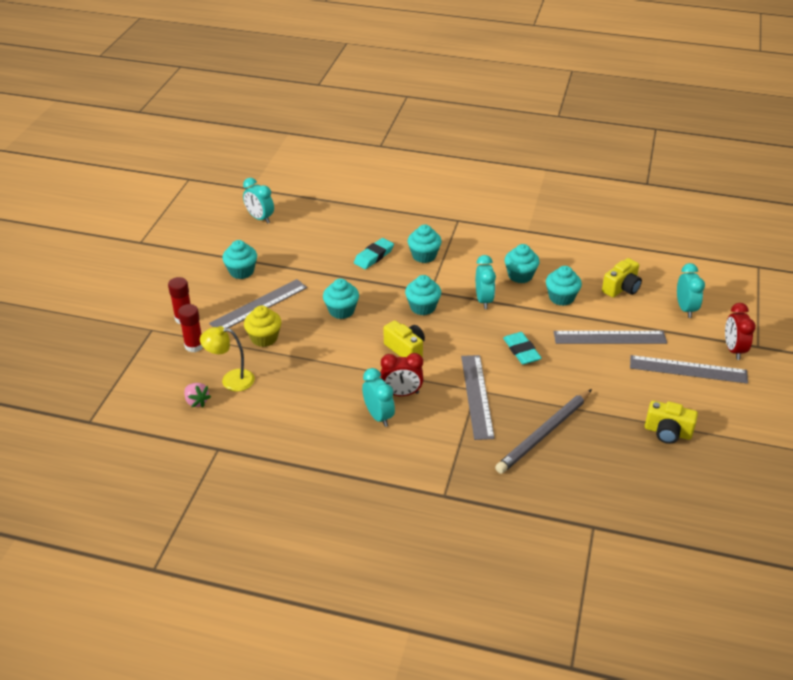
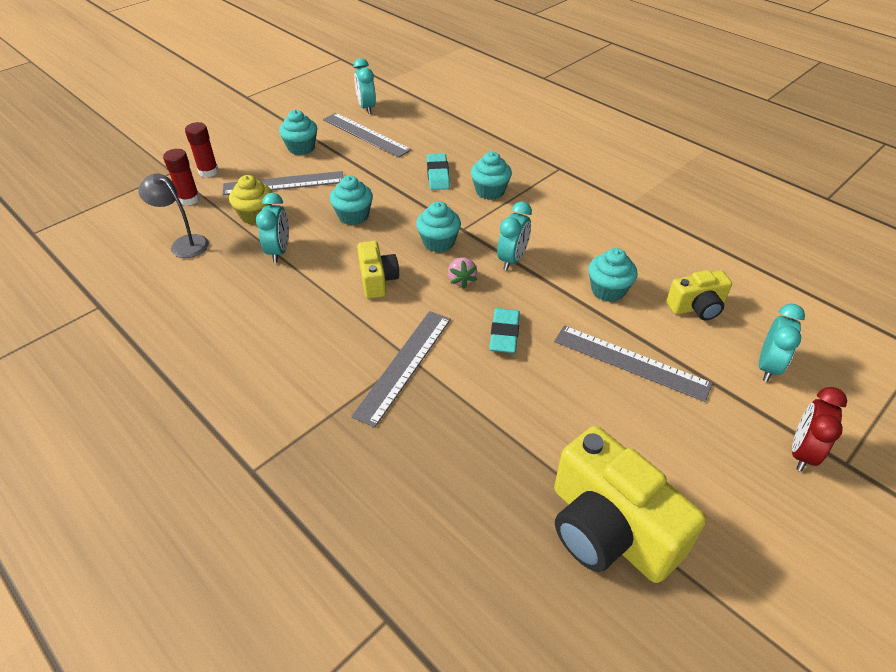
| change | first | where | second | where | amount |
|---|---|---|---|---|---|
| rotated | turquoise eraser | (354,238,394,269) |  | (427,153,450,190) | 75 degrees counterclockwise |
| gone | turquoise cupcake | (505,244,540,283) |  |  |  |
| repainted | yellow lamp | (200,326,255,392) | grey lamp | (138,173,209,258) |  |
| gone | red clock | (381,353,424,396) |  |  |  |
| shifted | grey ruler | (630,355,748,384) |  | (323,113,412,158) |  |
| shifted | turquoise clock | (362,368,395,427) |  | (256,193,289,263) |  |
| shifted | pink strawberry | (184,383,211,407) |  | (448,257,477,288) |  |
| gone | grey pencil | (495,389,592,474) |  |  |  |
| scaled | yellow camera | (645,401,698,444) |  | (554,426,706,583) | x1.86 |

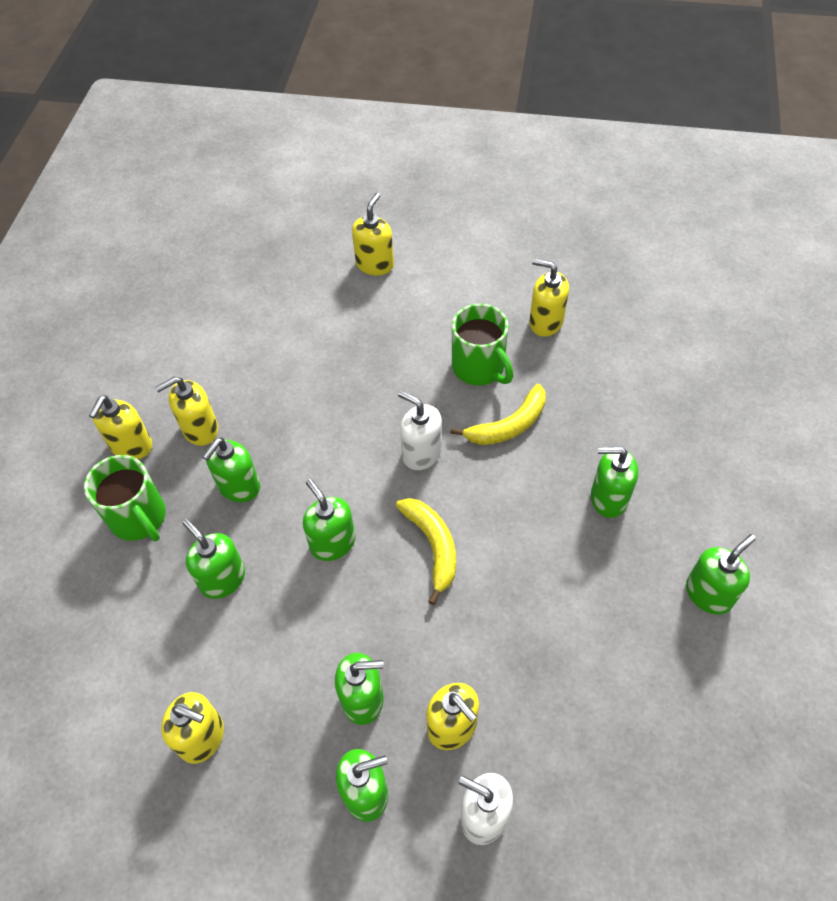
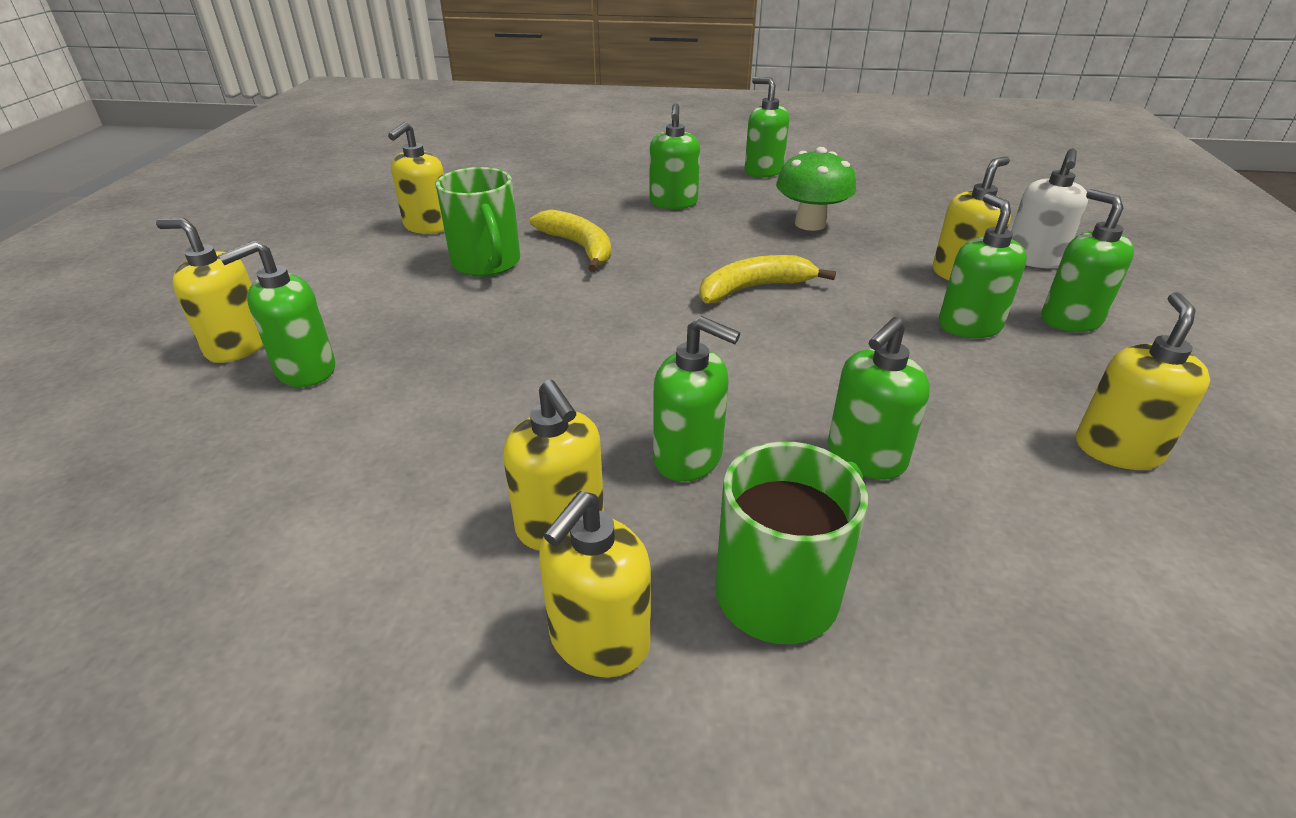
| change | first | where | second | where | amount |
|---|---|---|---|---|---|
| rotated | green mug | (452,304,514,385) |  | (436,167,520,277) | 105 degrees clockwise |
| gone | white soap dispenser | (398,391,442,470) |  |  |  |
| rotated | yellow soap dispenser | (89,395,152,459) |  | (539,491,651,678) | 105 degrees clockwise |
| shifted | green soap dispenser | (303,479,356,561) |  | (218,241,335,387) |  |
| new |  |  | green mushroom | (776,147,856,231) |  |

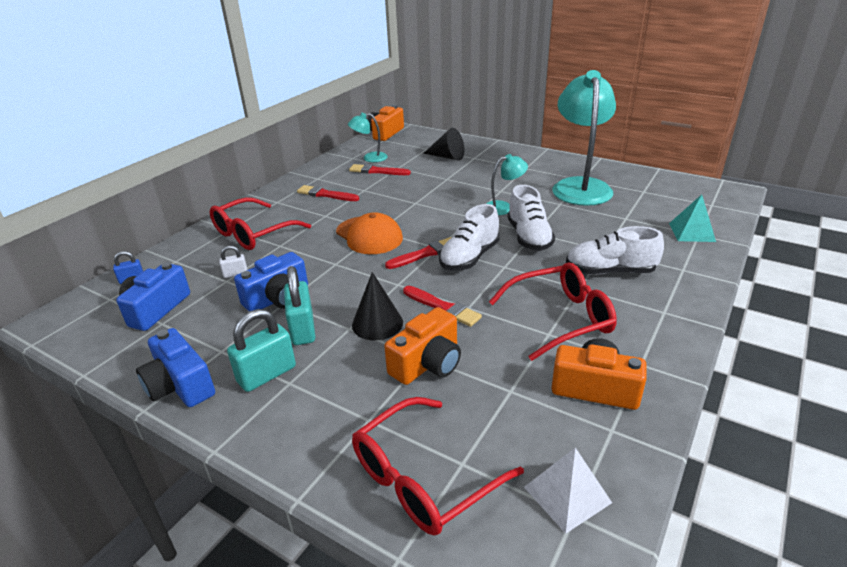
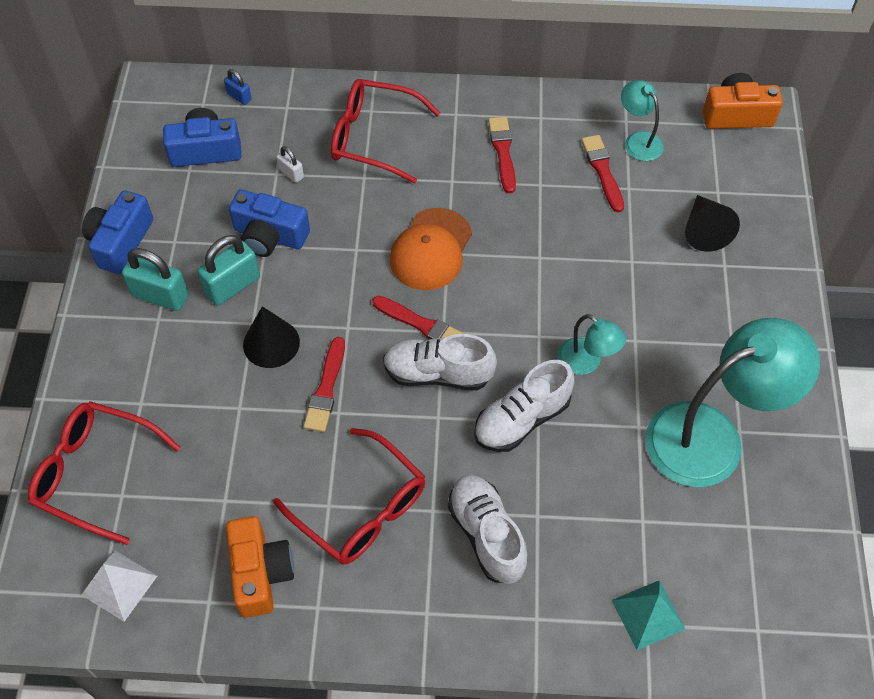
| change | first | where | second | where | amount |
|---|---|---|---|---|---|
| gone | orange camera | (384,307,461,385) |  |  |  |

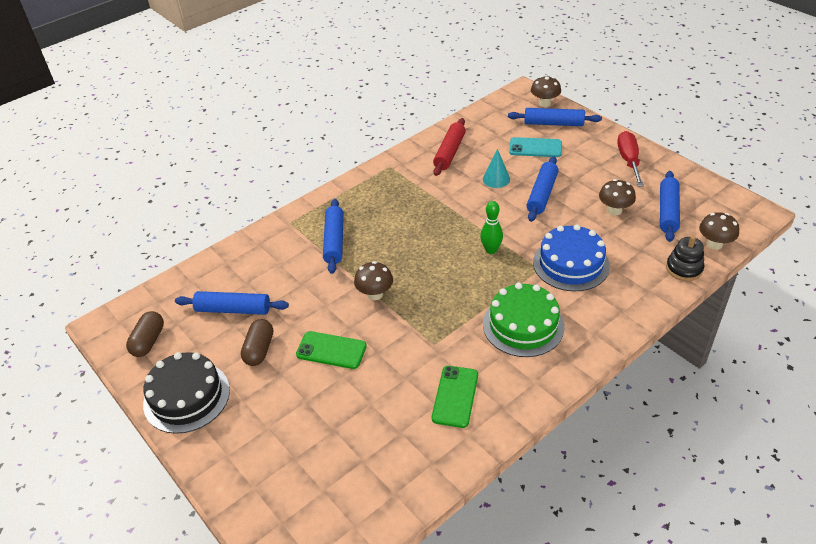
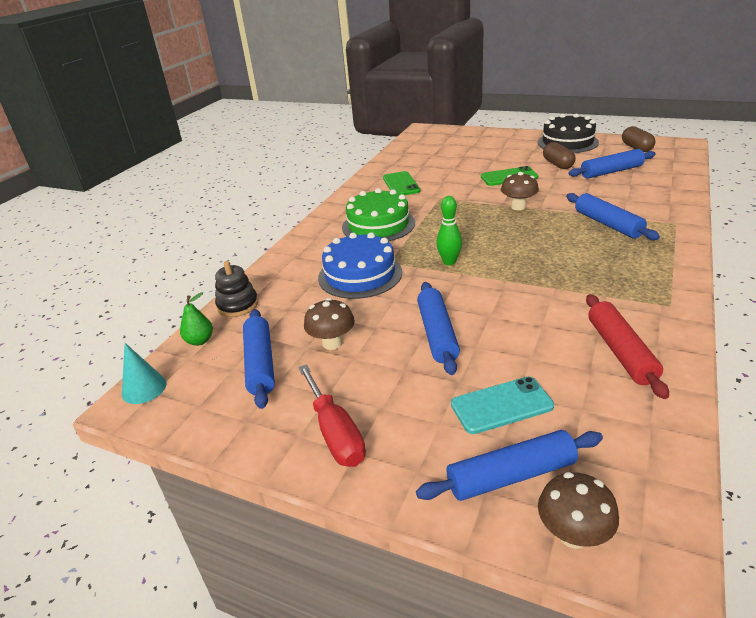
| change | first | where | second | where | amount |
|---|---|---|---|---|---|
| shifted | turquoise cone | (483,149,510,188) |  | (122,343,167,404) |  |
| swapped | brown mushroom | (699,212,739,250) | green pear | (180,292,213,346) |  |

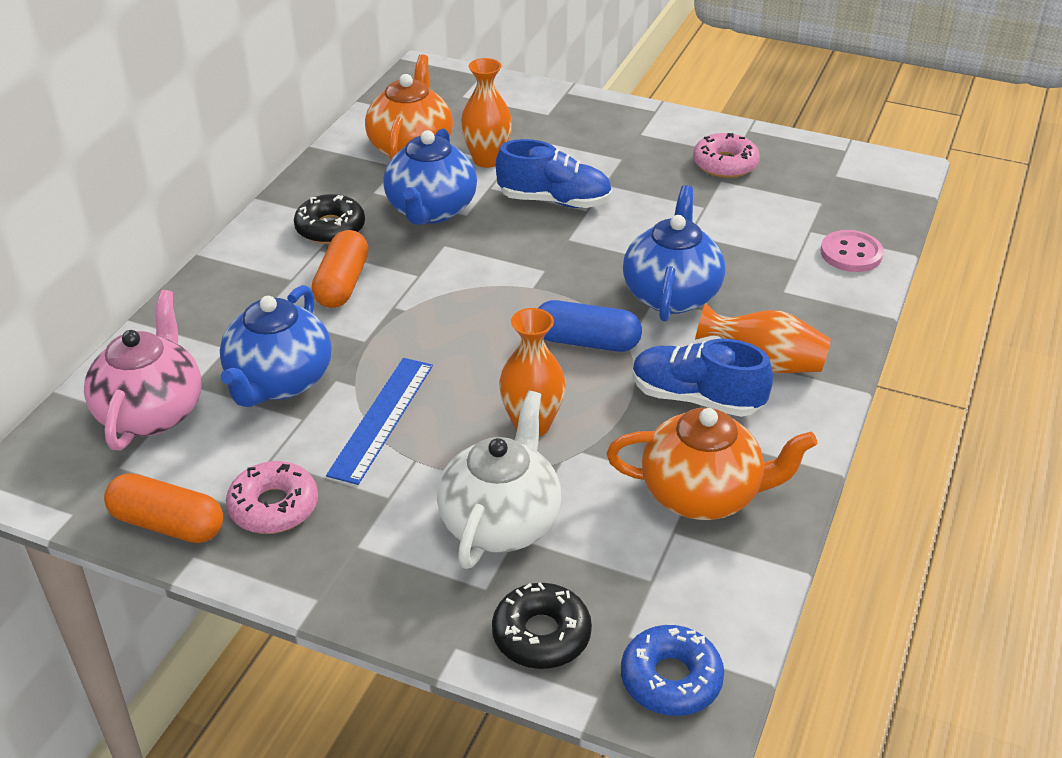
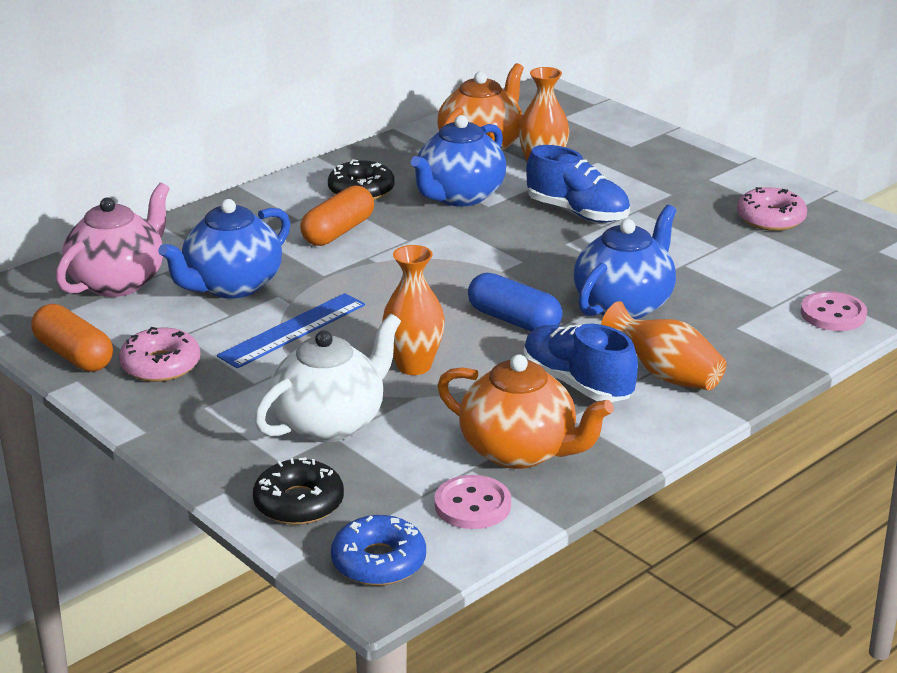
| change | first | where | second | where | amount |
|---|---|---|---|---|---|
| new |  |  | pink button | (435,475,511,529) |  |

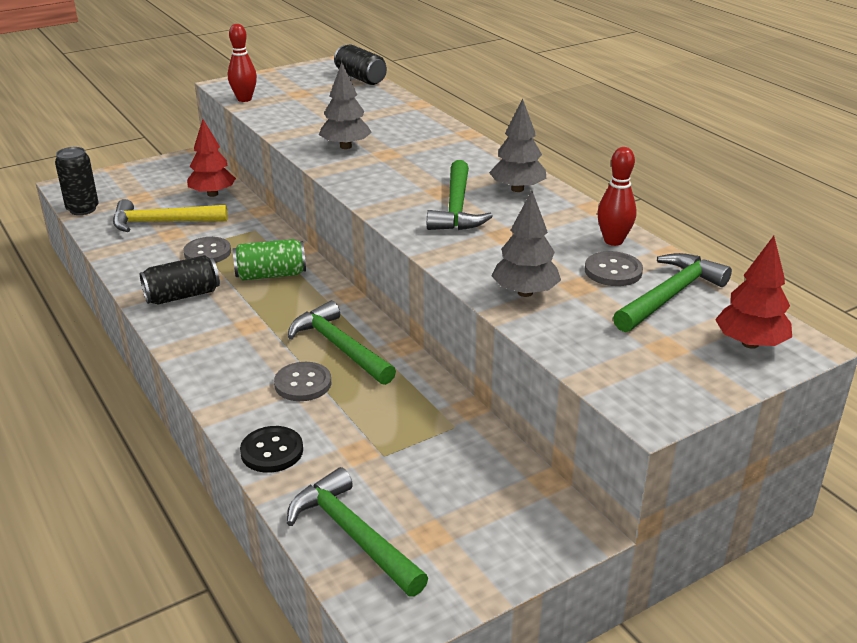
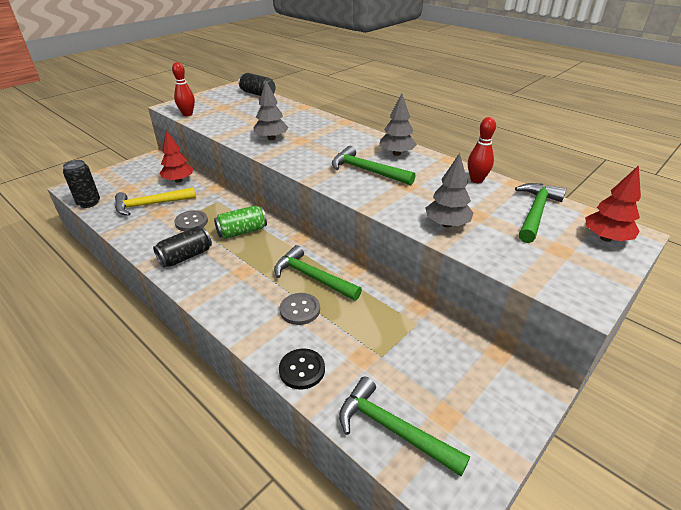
| change | first | where | second | where | amount |
|---|---|---|---|---|---|
| rotated | green hammer | (427,160,493,230) |  | (332,146,415,185) | 135 degrees clockwise |
| gone | grey button | (585,251,643,286) |  |  |  |

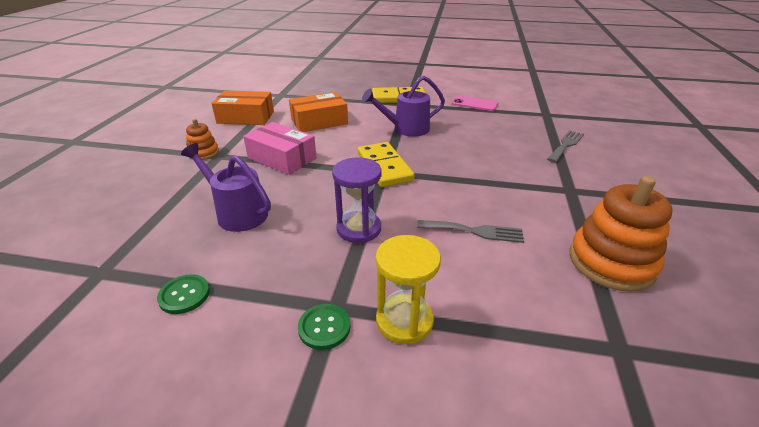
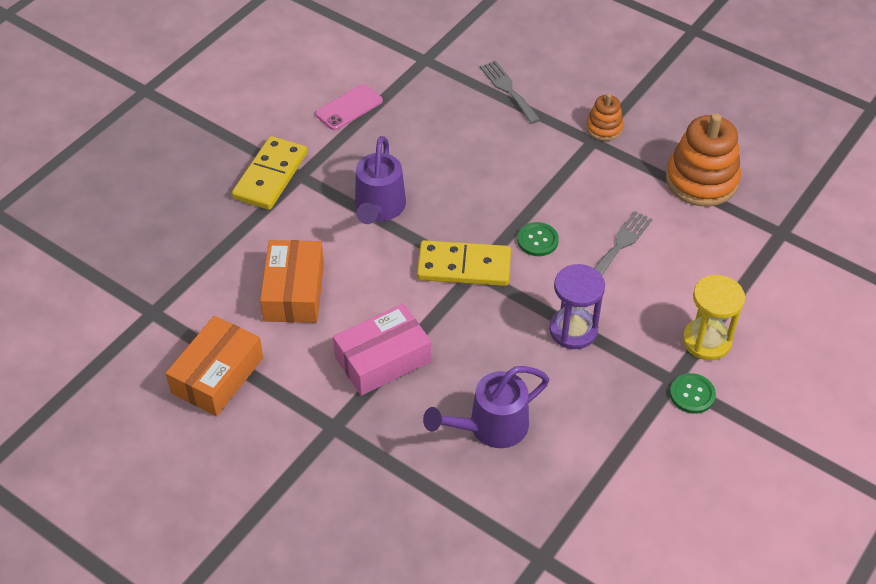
| change | first | where | second | where | amount |
|---|---|---|---|---|---|
| shifted | orange stacking toy | (186,119,219,160) |  | (586,94,624,141) |  |
| shifted | green button | (157,274,210,314) |  | (517,222,559,256) |  |

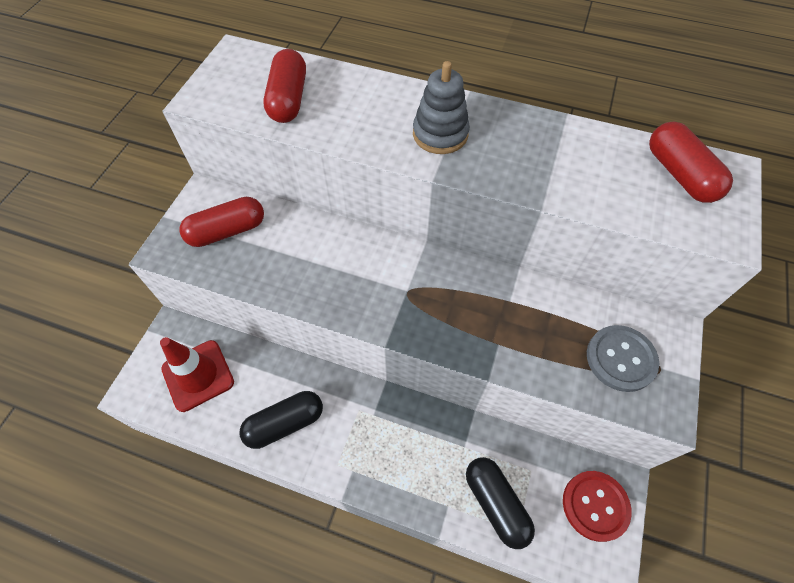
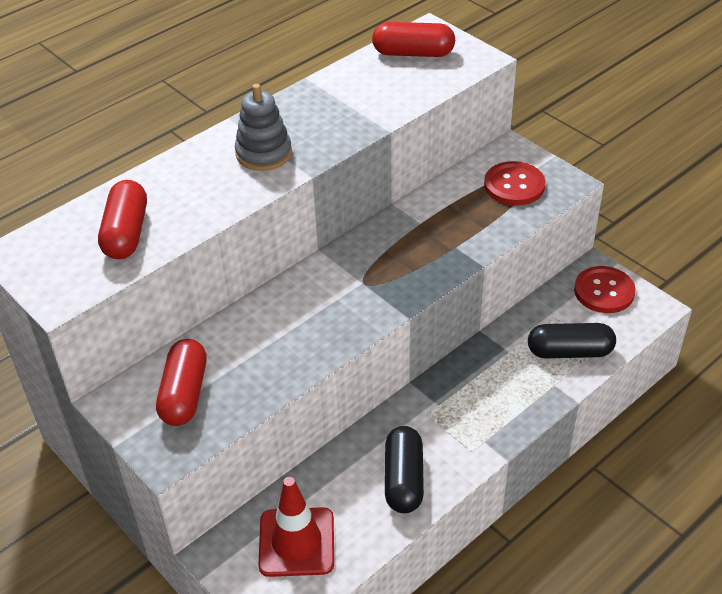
| change | first | where | second | where | amount |
|---|---|---|---|---|---|
| rotated | red capsule | (263,49,306,123) |  | (98,180,147,259) | 60 degrees clockwise |
| repainted | grey button | (587,325,659,392) | red button | (484,161,545,206) |  |

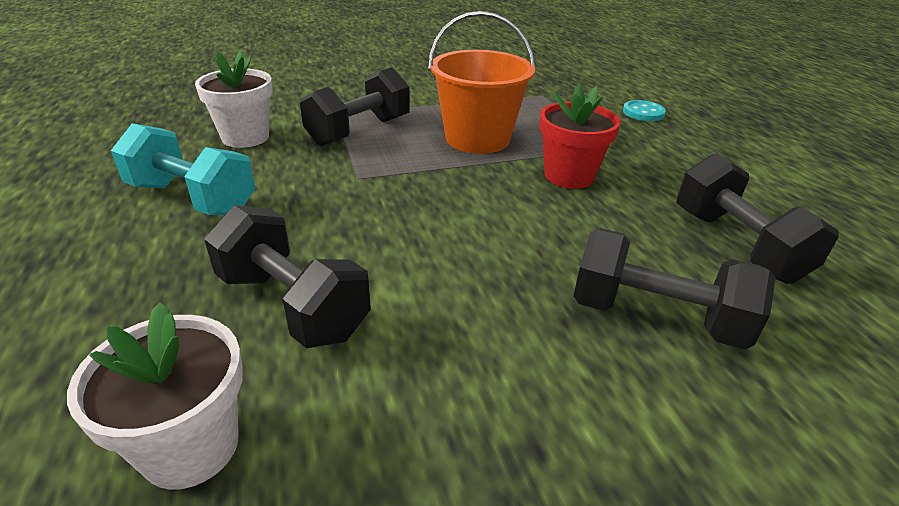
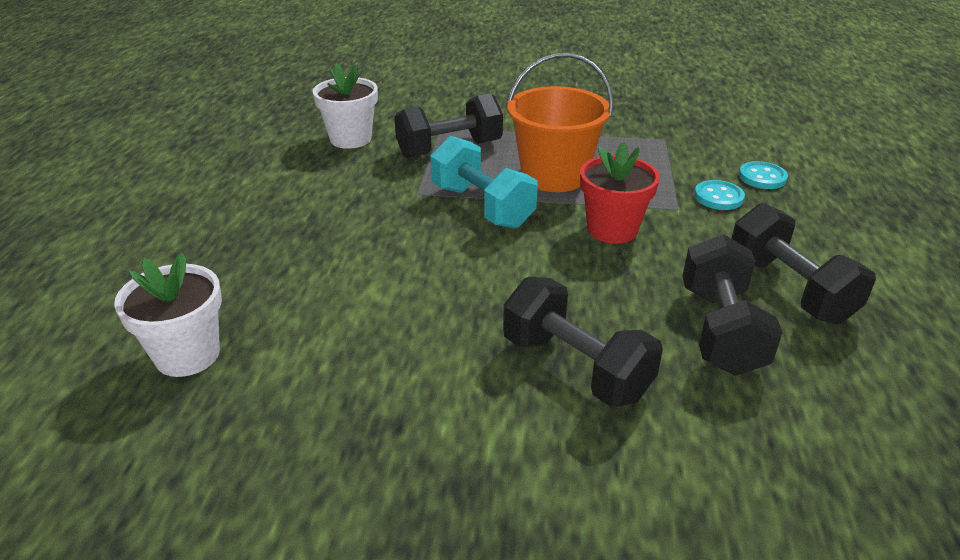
| change | first | where | second | where | amount |
|---|---|---|---|---|---|
| shifted | turquoise dumbbell | (111,123,255,215) |  | (430,136,538,229) |  |
| shifted | black dumbbell | (204,205,371,348) |  | (732,203,876,324) |  |
| new |  |  | turquoise button | (694,180,745,210) |  |

